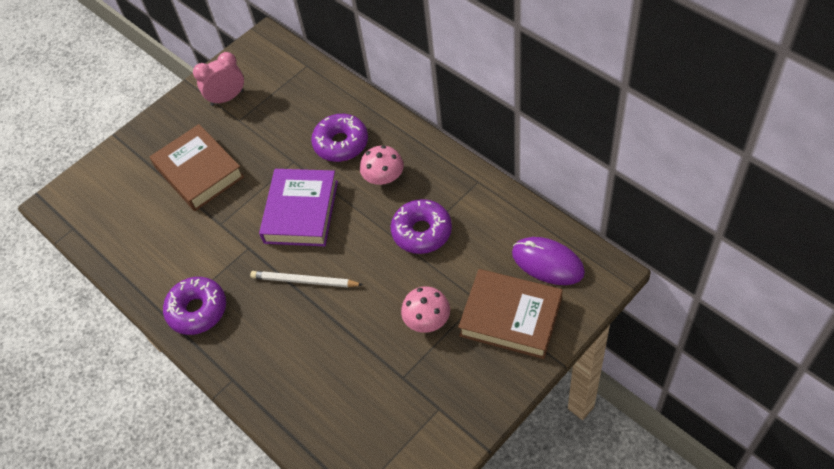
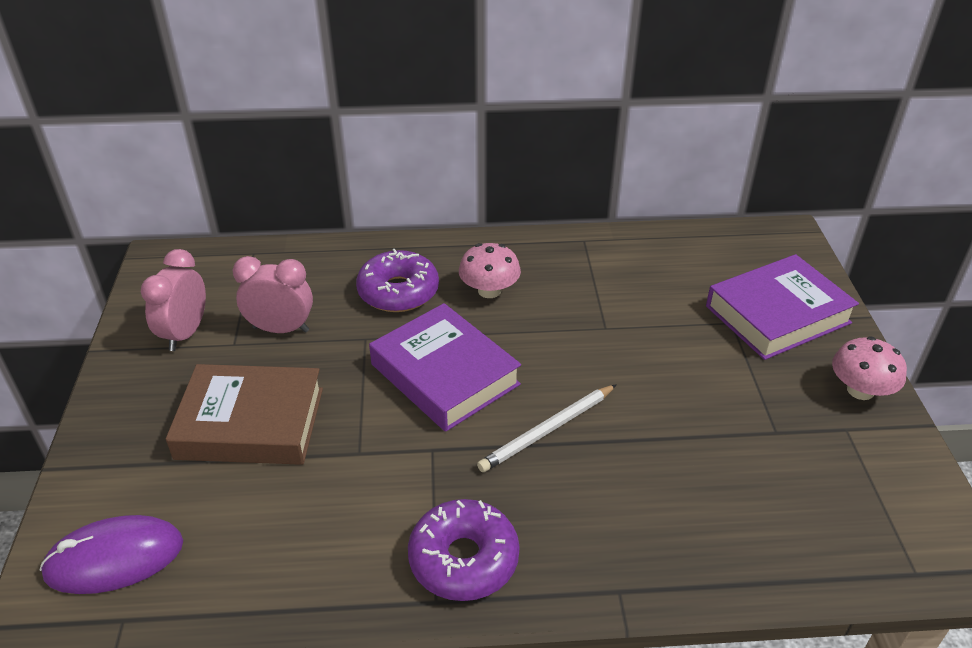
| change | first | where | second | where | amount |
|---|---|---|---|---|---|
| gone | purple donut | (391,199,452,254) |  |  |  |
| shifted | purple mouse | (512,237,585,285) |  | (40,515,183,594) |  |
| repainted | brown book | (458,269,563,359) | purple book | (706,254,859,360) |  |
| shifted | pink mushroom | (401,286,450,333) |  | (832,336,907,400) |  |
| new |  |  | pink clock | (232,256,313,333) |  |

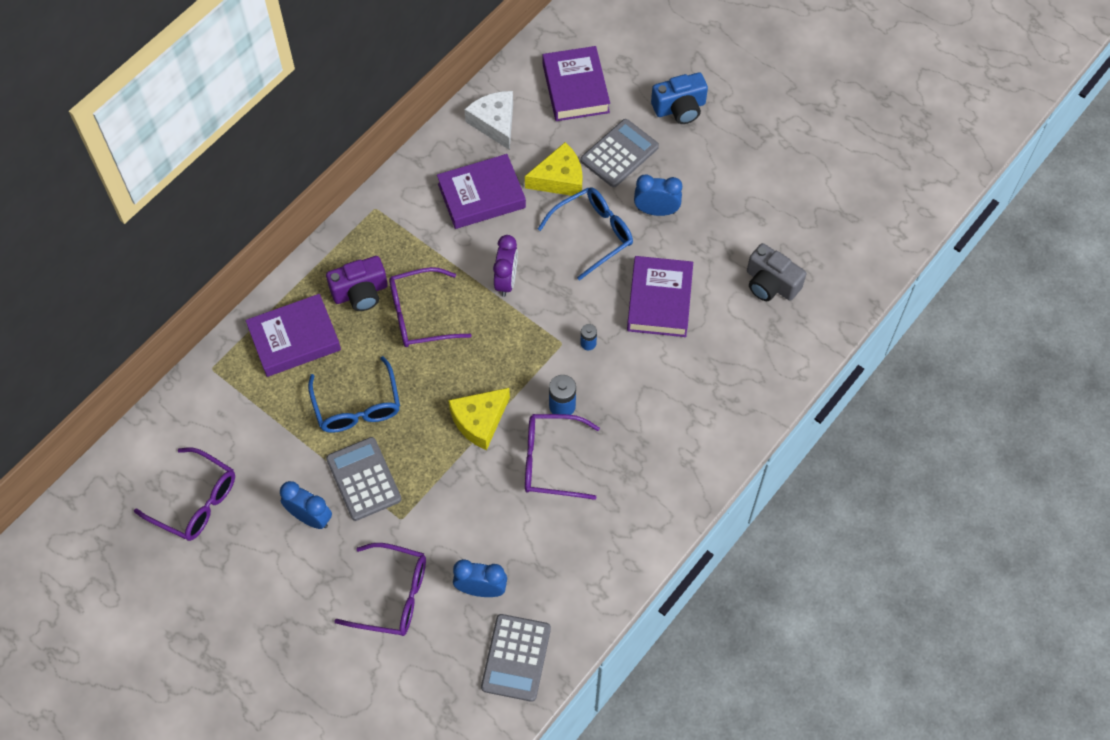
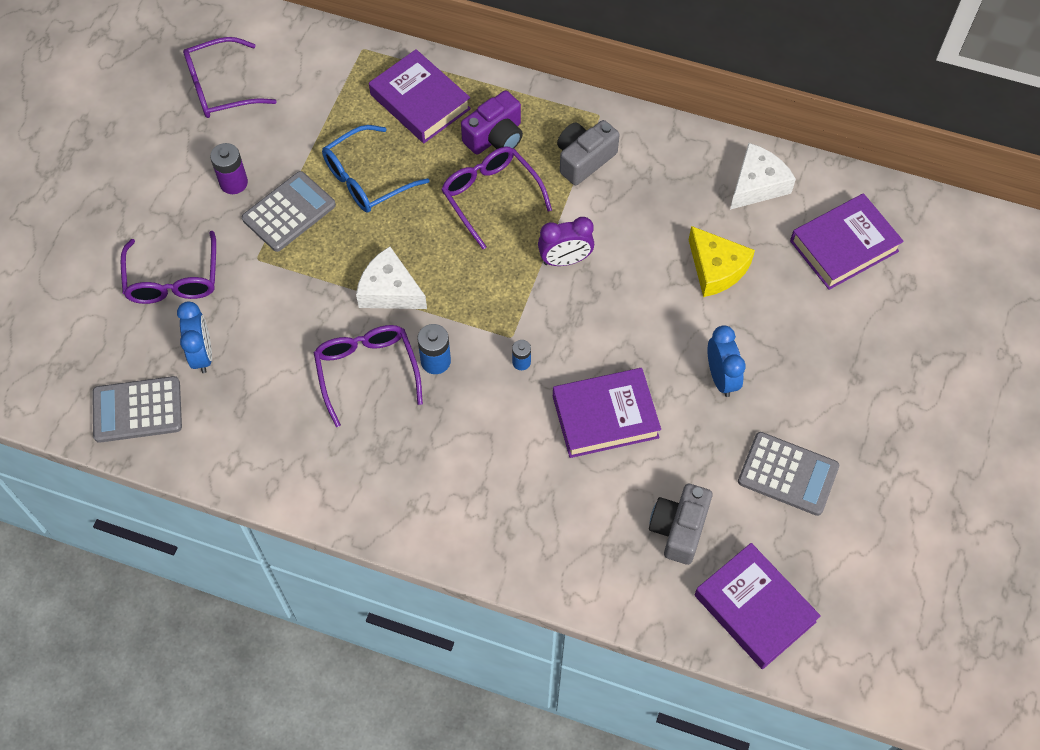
| change | first | where | second | where | amount |
|---|---|---|---|---|---|
| gone | blue camera | (651,72,708,124) |  |  |  |
| shifted | grey calculator | (581,119,659,187) |  | (738,432,839,516) |  |
| shifted | purple book | (437,154,526,229) |  | (695,543,821,669) |  |
| gone | blue glasses | (538,187,633,281) |  |  |  |
| rotated | purple camera | (326,256,388,311) |  | (461,90,523,155) | 90 degrees counterclockwise |
| repainted | yellow cheese | (448,388,510,450) | white cheese | (356,246,427,309) |  |
| rotated | purple glasses | (134,448,235,541) |  | (183,37,277,118) | 60 degrees clockwise |
| swapped | blue clock | (280,481,332,529) | purple battery | (210,143,248,194) |  |
| new |  |  | grey camera | (557,120,620,185) |  |

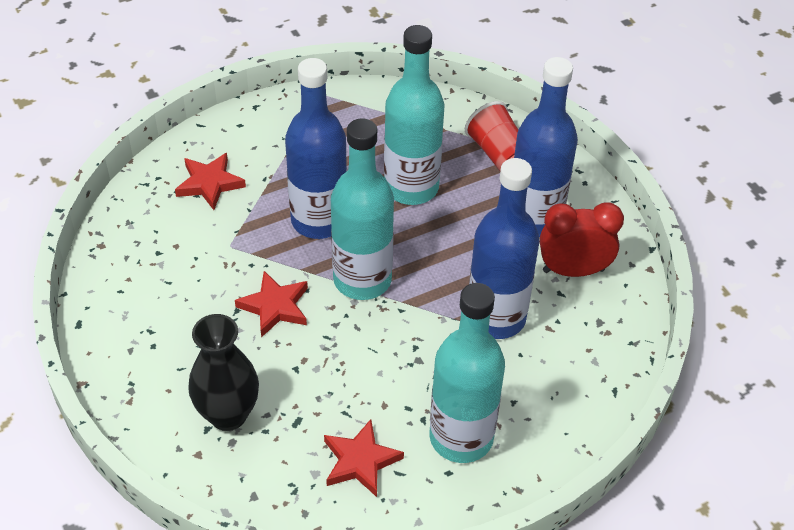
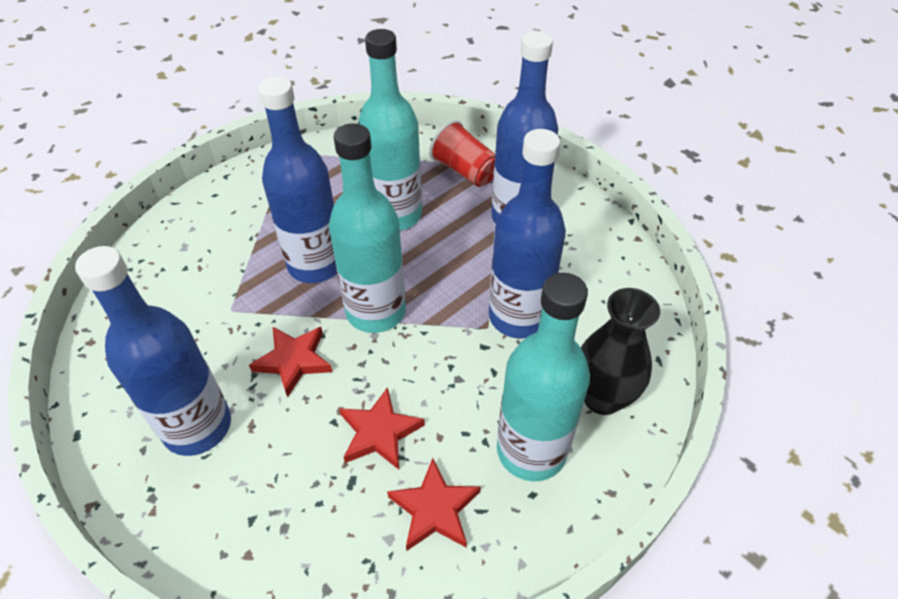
| change | first | where | second | where | amount |
|---|---|---|---|---|---|
| shifted | red star | (175,153,246,210) |  | (340,387,425,470) |  |
| gone | red clock | (540,202,624,277) |  |  |  |
| shifted | black vase | (188,314,259,431) |  | (581,288,660,415) |  |
| new |  |  | blue bottle | (75,246,231,456) |  |

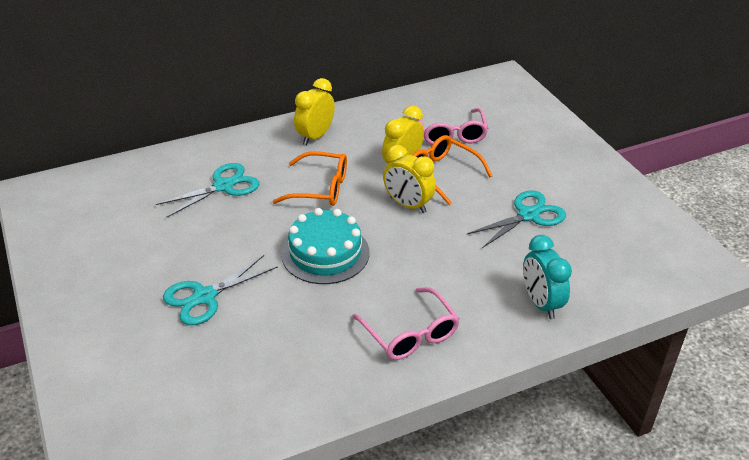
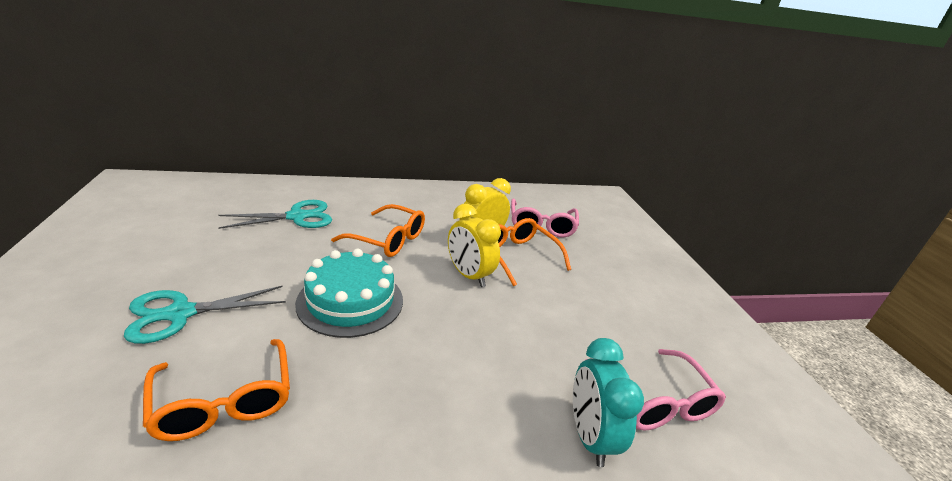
| change | first | where | second | where | amount |
|---|---|---|---|---|---|
| gone | yellow clock | (294,78,335,145) |  |  |  |
| gone | turquoise scissors | (467,190,566,248) |  |  |  |
| shifted | pink glasses | (352,287,460,360) |  | (586,349,726,431) |  |
| new |  |  | orange glasses | (143,339,290,441) |  |

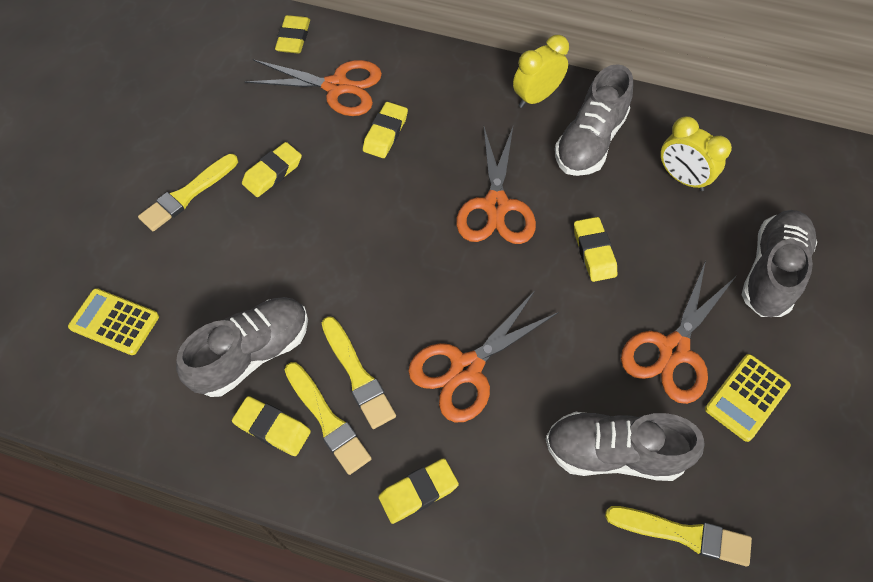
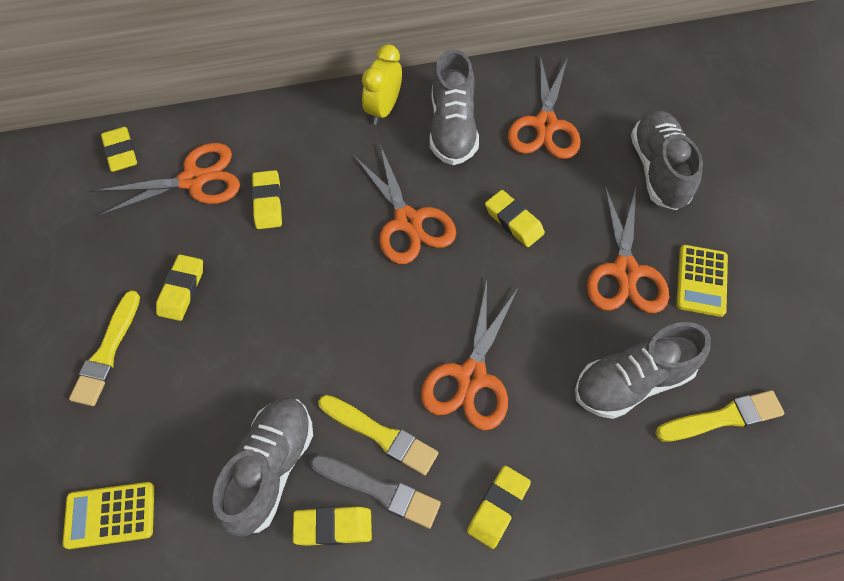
| change | first | where | second | where | amount |
|---|---|---|---|---|---|
| swapped | yellow clock | (661,116,732,191) | orange scissors | (508,55,581,159) |  |
| repainted | yellow brush | (285,362,372,475) | grey brush | (310,455,441,529) |  |

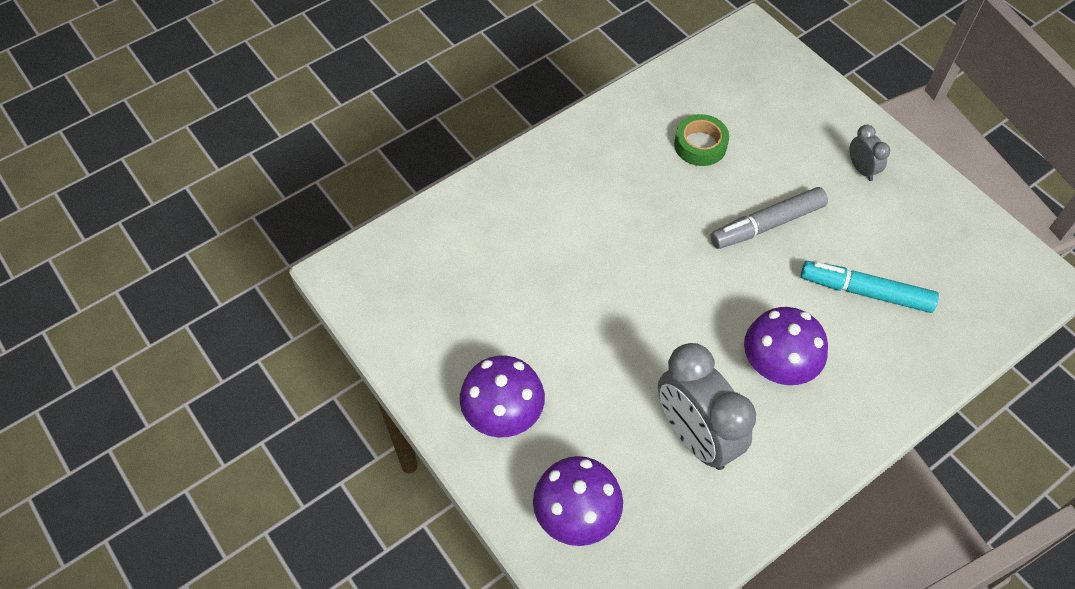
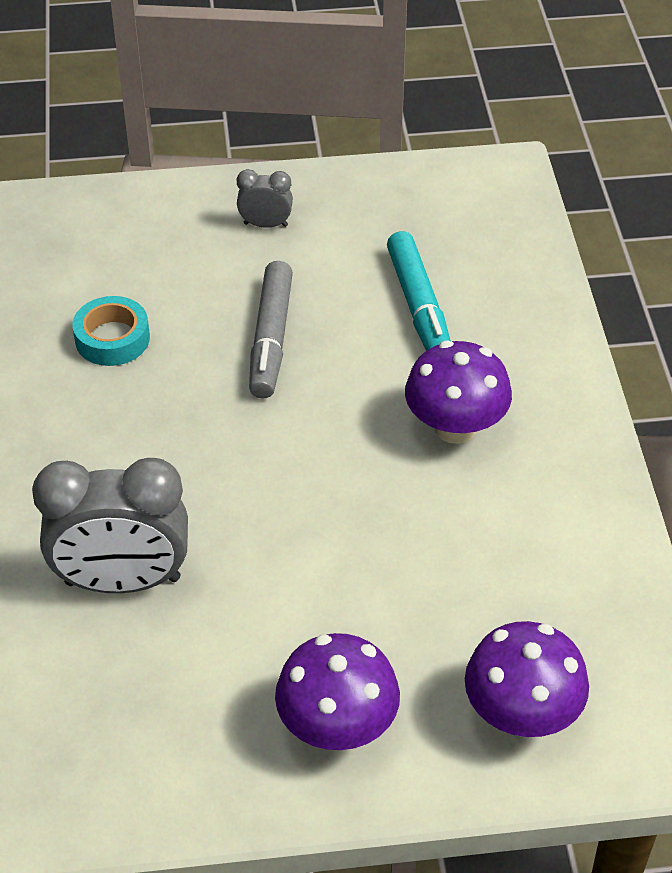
| change | first | where | second | where | amount |
|---|---|---|---|---|---|
| repainted | green tape | (674,114,729,166) | turquoise tape | (72,296,150,366) |  |
| rotated | turquoise marker | (801,261,939,313) |  | (387,231,451,351) | 60 degrees counterclockwise |
| shifted | grey clock | (658,343,756,470) |  | (32,458,188,593) |  |

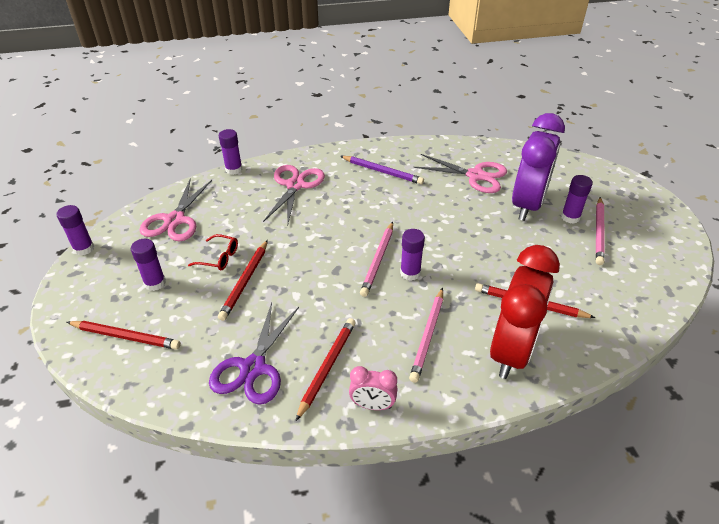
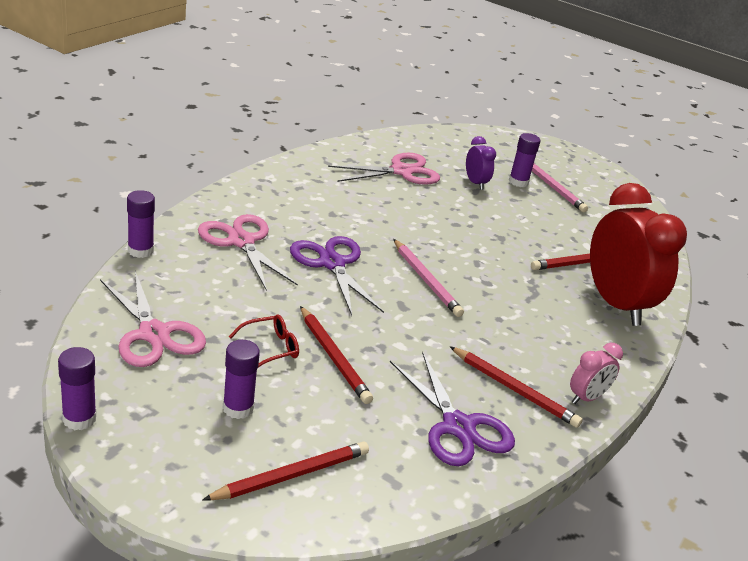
| change | first | where | second | where | amount |
|---|---|---|---|---|---|
| scaled | purple clock | (512,113,565,221) |  | (466,136,496,190) | x0.45 |
| gone | purple pencil | (340,156,424,184) |  |  |  |
| gone | purple glue stick | (400,229,425,281) |  |  |  |
| gone | pink pencil | (409,288,443,383) |  |  |  |
| rotated | red pencil | (296,318,356,421) |  | (450,346,583,428) | 150 degrees clockwise |
| new |  |  | purple scissors | (290,236,384,316) |  |

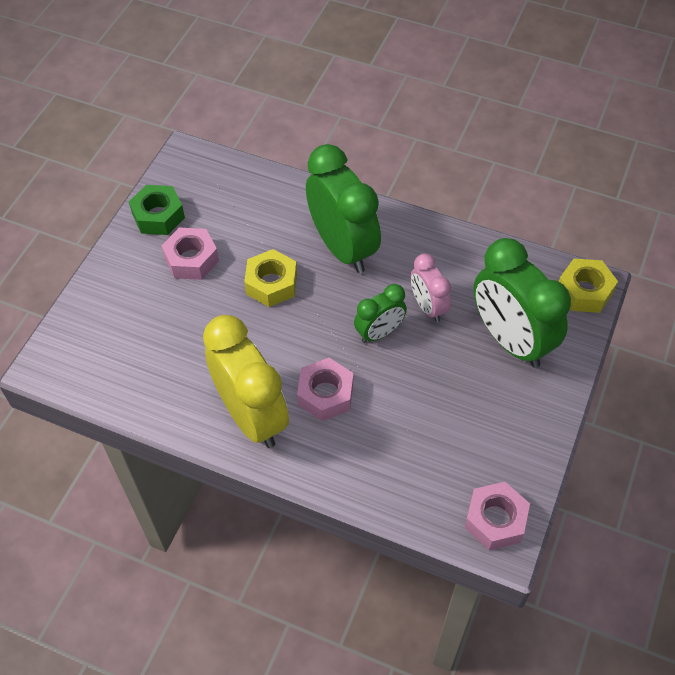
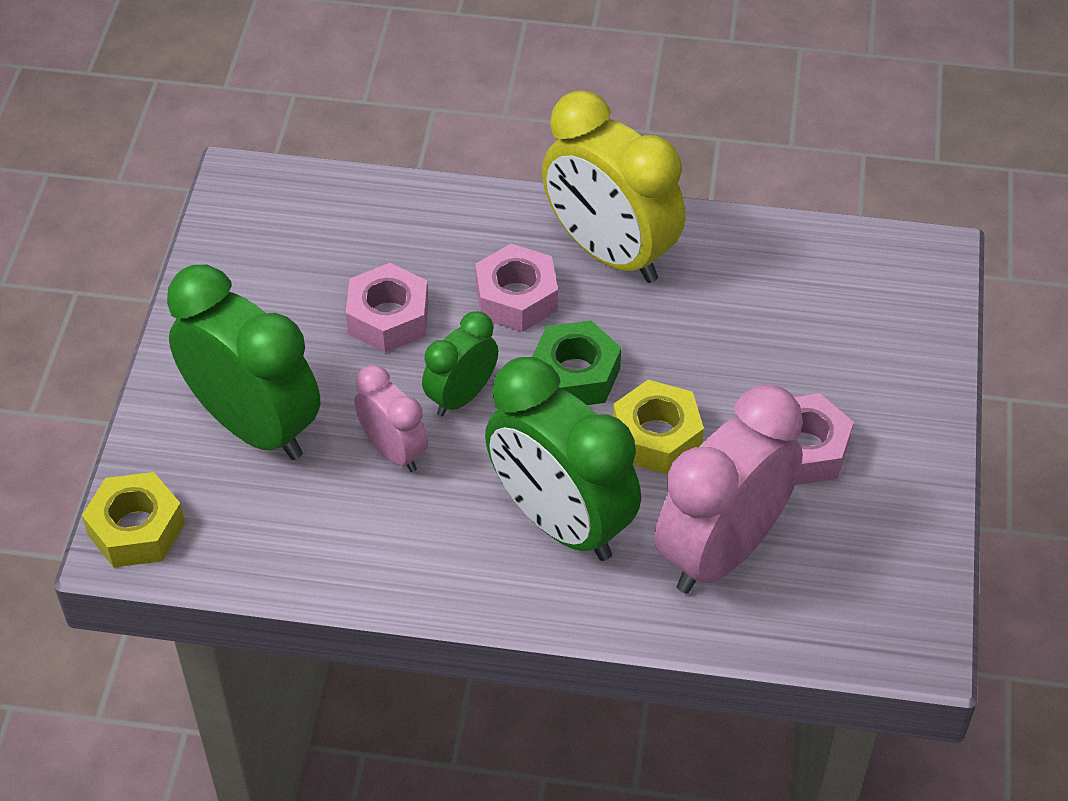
| change | first | where | second | where | amount |
|---|---|---|---|---|---|
| shifted | green nut | (129,185,185,235) |  | (532,320,621,405) |  |
| shifted | pink nut | (464,482,530,550) |  | (346,263,429,353) |  |
| new |  |  | pink clock | (655,385,803,593) |  |

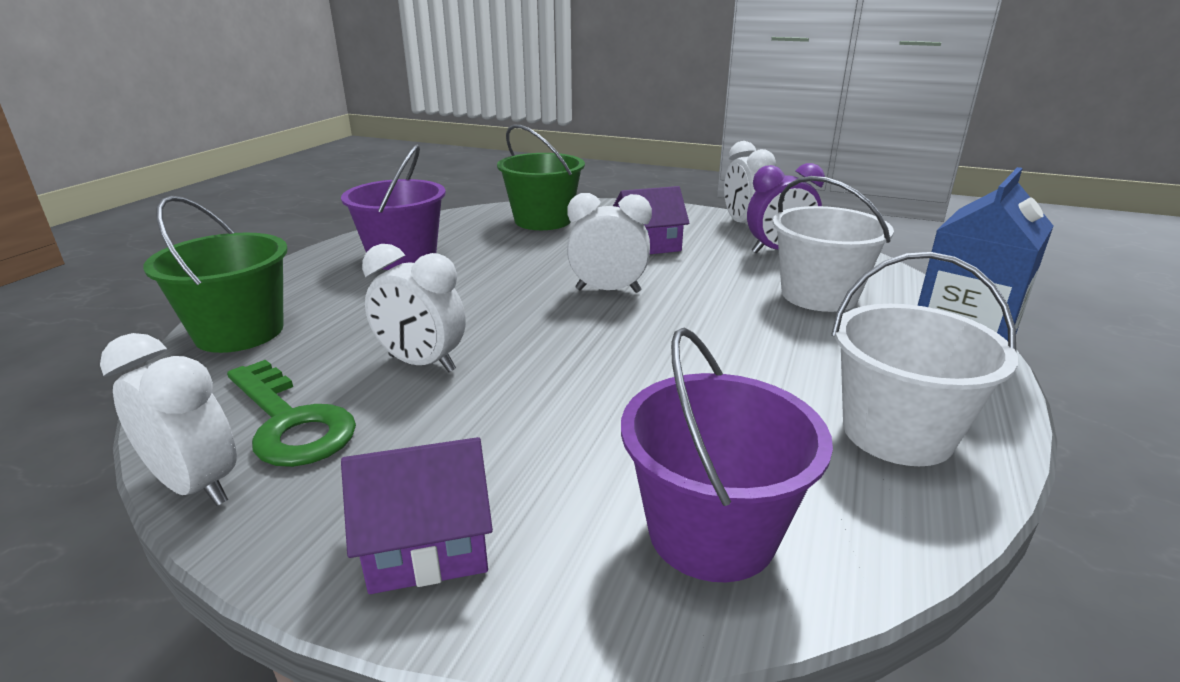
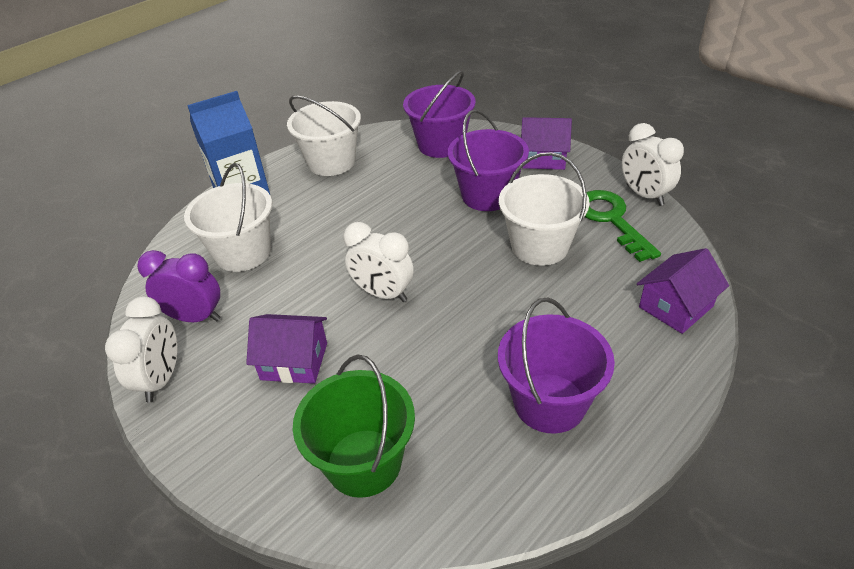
| change | first | where | second | where | amount |
|---|---|---|---|---|---|
| swapped | green bucket | (143,196,288,353) | purple house | (637,248,729,334) |  |
| swapped | white clock | (362,244,466,372) | white bucket | (499,152,590,266) |  |
| new |  |  | purple bucket | (448,109,529,211) |  |

